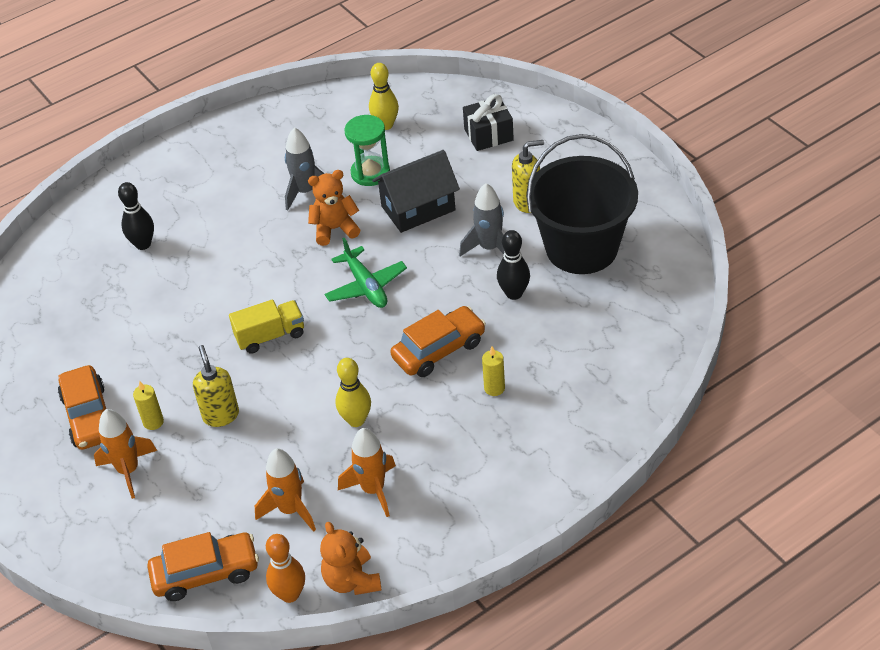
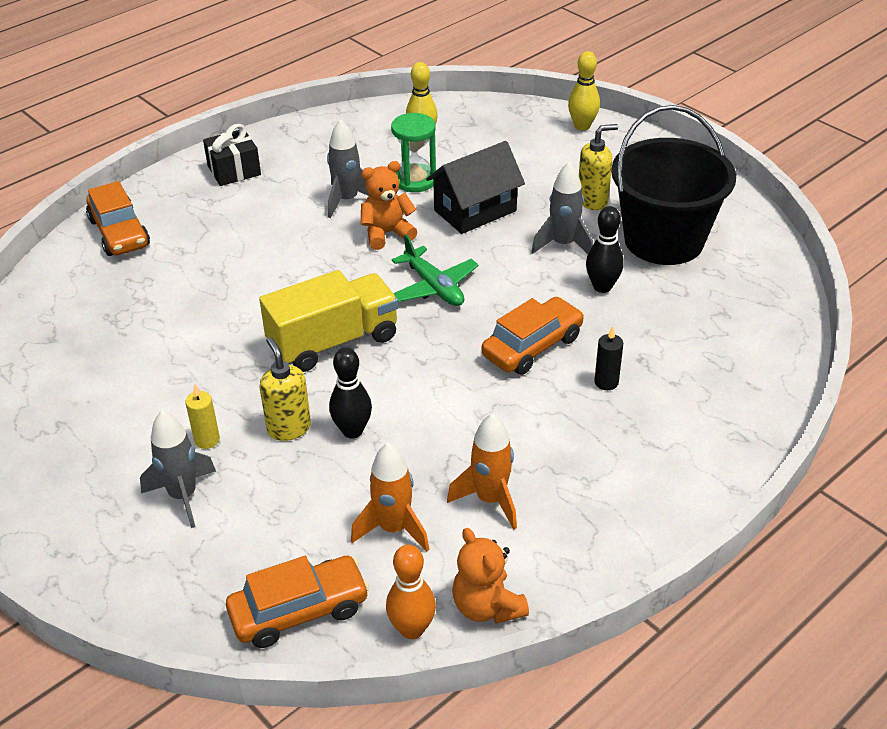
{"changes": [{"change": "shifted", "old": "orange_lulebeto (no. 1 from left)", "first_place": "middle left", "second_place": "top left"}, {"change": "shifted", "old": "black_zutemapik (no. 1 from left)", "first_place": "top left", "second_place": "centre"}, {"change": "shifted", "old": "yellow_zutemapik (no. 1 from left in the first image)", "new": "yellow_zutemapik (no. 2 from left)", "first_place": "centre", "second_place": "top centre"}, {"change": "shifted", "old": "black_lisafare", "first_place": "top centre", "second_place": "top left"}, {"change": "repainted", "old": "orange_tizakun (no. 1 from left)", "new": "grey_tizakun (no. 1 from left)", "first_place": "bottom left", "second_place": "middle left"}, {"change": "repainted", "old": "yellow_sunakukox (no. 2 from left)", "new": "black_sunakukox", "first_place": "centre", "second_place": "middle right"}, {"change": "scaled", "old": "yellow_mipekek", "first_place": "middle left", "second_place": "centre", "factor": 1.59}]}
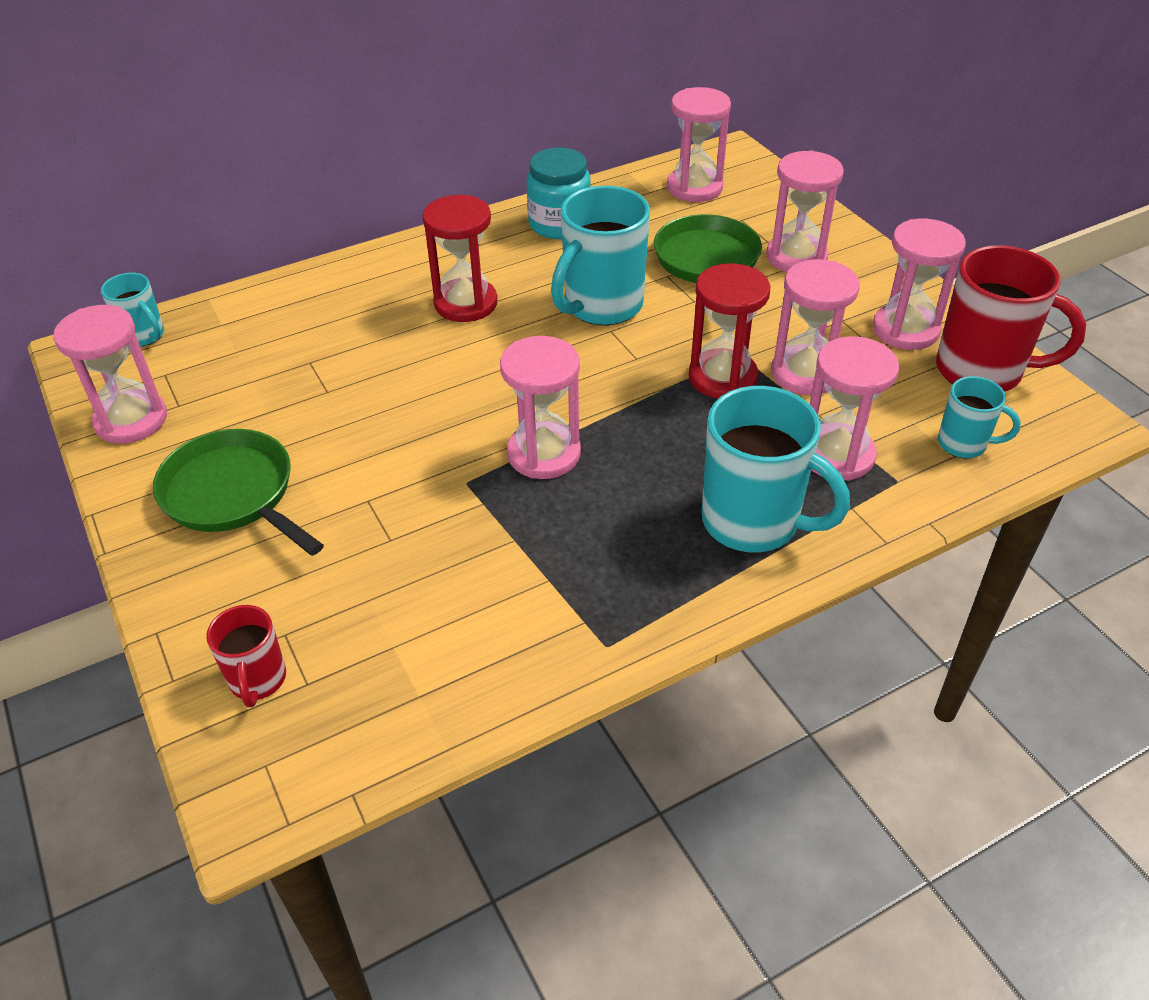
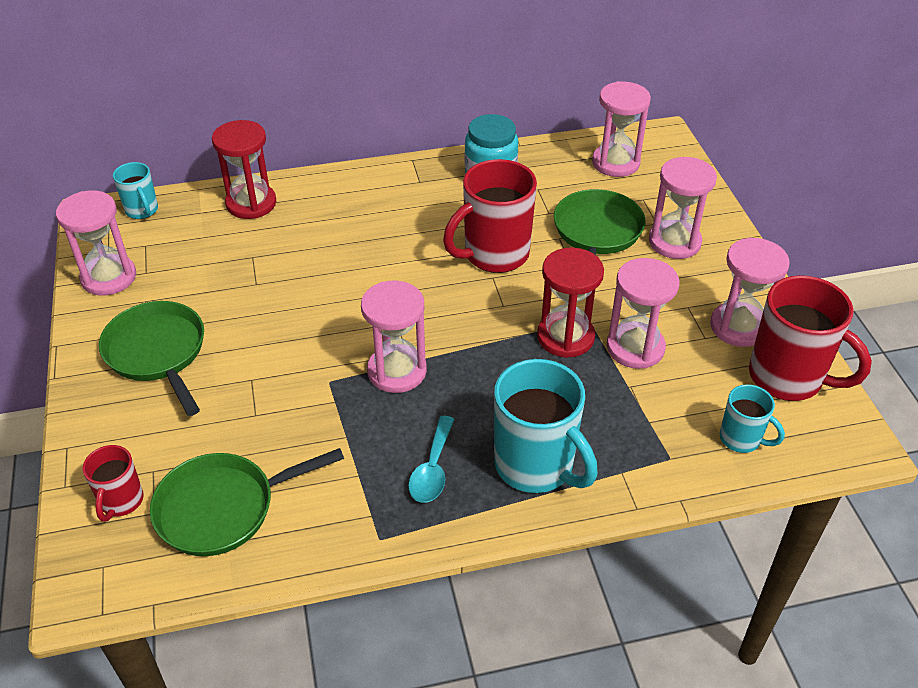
{"changes": [{"change": "gone", "old": "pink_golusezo (no. 6 from left)", "first_place": "middle right"}, {"change": "new", "new": "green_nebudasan (no. 2 from left)", "second_place": "bottom left"}, {"change": "new", "new": "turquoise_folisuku", "second_place": "bottom centre"}, {"change": "shifted", "old": "red_golusezo (no. 1 from left)", "first_place": "top centre", "second_place": "top left"}, {"change": "repainted", "old": "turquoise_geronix (no. 2 from left)", "new": "red_geronix (no. 2 from left)", "first_place": "top centre", "second_place": "top centre"}]}
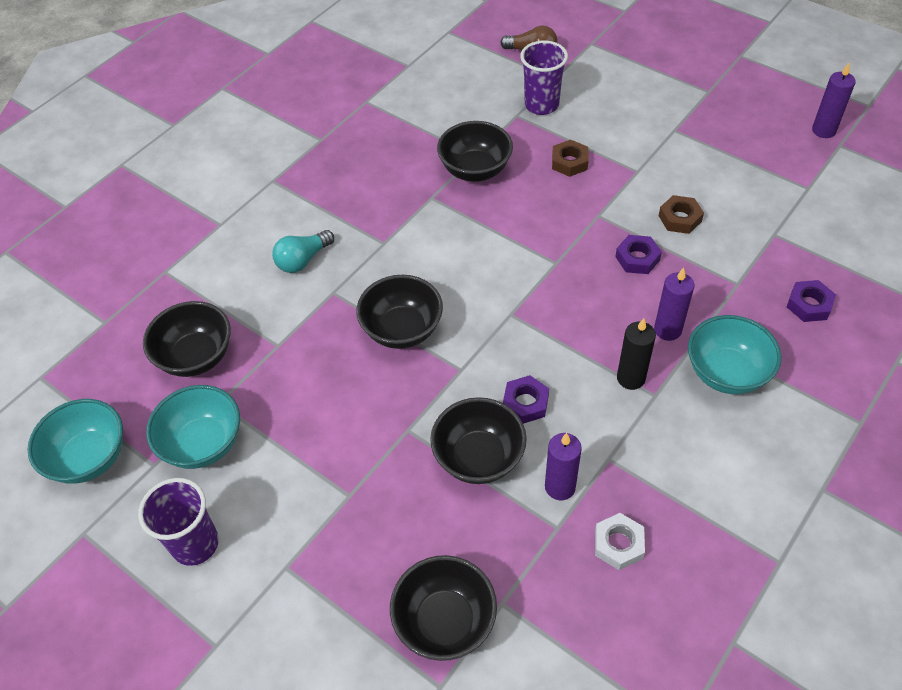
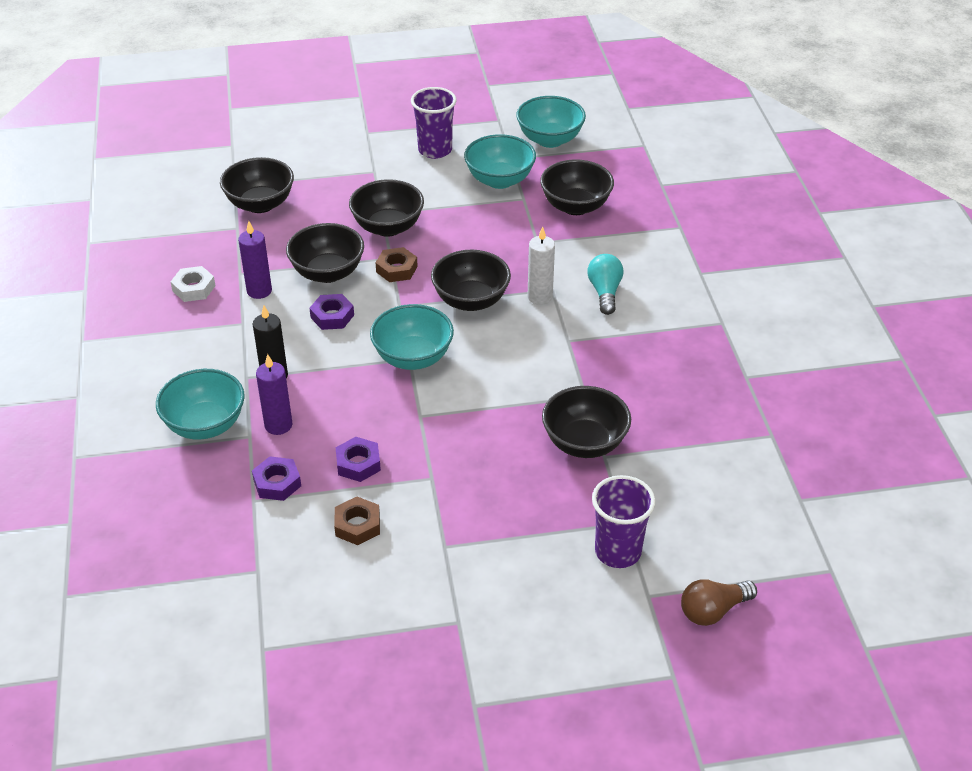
{"changes": [{"change": "gone", "old": "purple_sunakukox (no. 3 from left)", "first_place": "top right"}, {"change": "new", "new": "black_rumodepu (no. 3 from left)", "second_place": "top centre"}, {"change": "new", "new": "turquoise_rumodepu (no. 2 from left)", "second_place": "centre"}, {"change": "new", "new": "white_sunakukox", "second_place": "centre"}, {"change": "shifted", "old": "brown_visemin (no. 1 from left in the first image)", "new": "brown_visemin (no. 2 from left)", "first_place": "top centre", "second_place": "centre"}, {"change": "shifted", "old": "purple_visemin (no. 3 from left in the first image)", "new": "purple_visemin (no. 1 from left)", "first_place": "middle right", "second_place": "middle left"}]}
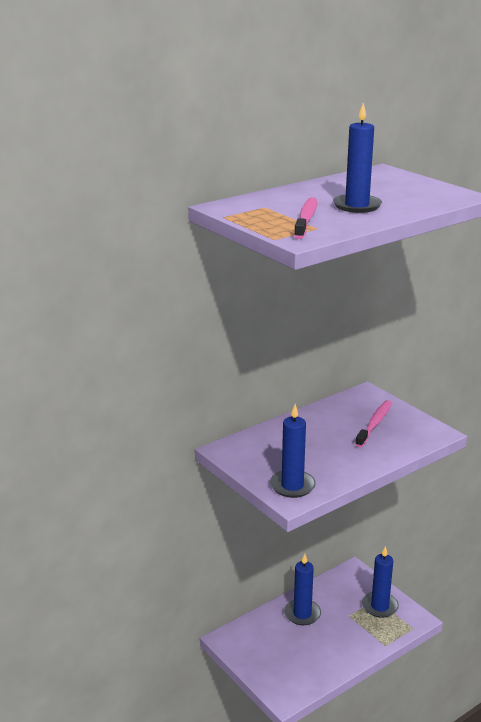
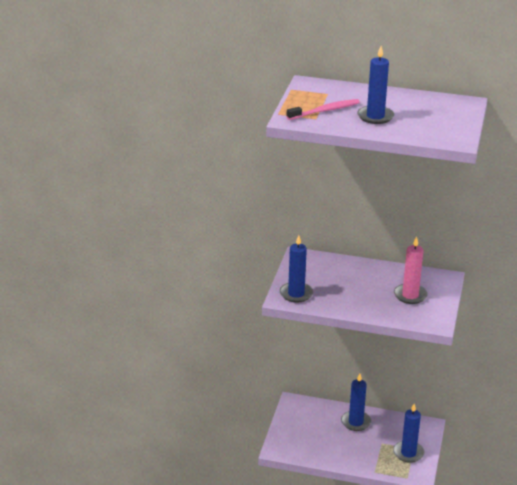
{"changes": [{"change": "swapped", "old": "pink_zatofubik (no. 2 from left)", "new": "pink_sunakukox", "first_place": "middle right", "second_place": "middle right"}]}
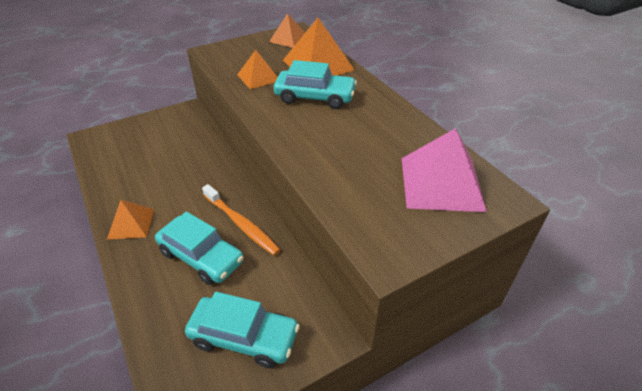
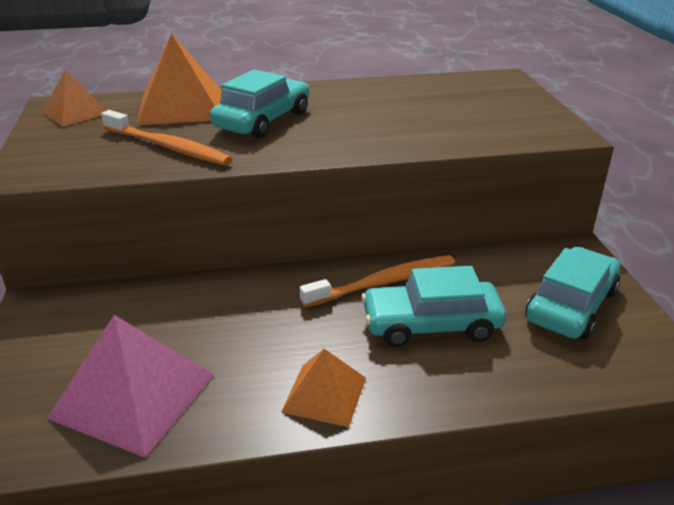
{"changes": [{"change": "shifted", "old": "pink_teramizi", "first_place": "middle right", "second_place": "bottom left"}, {"change": "swapped", "old": "orange_teramizi (no. 2 from left)", "new": "orange_zatofubik (no. 1 from left)", "first_place": "top centre", "second_place": "top left"}, {"change": "rotated", "old": "turquoise_lulebeto (no. 1 from left in the first image)", "first_place": "middle left", "second_place": "centre", "degrees": -150}]}
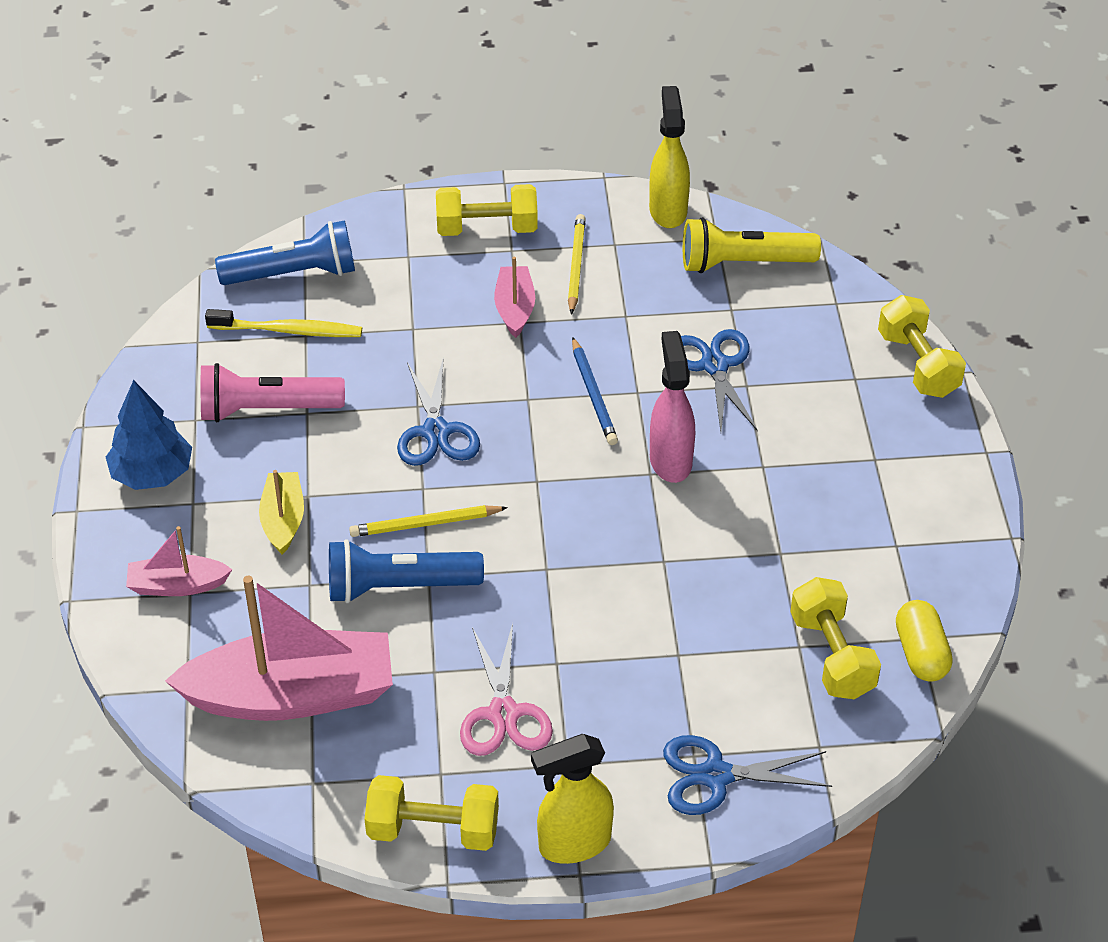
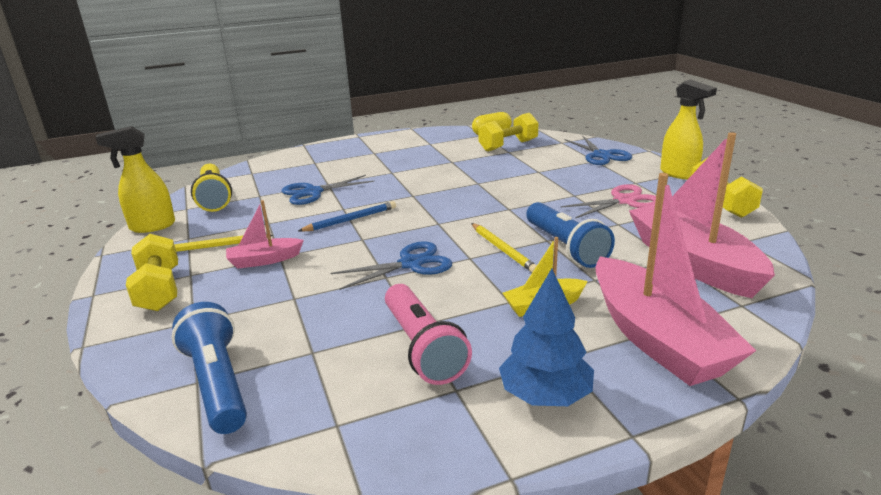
{"changes": [{"change": "gone", "old": "yellow_zatofubik", "first_place": "middle left"}, {"change": "gone", "old": "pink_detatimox", "first_place": "centre"}, {"change": "gone", "old": "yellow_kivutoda (no. 4 from left)", "first_place": "middle right"}, {"change": "scaled", "old": "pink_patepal (no. 1 from left in the first image)", "first_place": "middle left", "second_place": "middle right", "factor": 2.04}]}
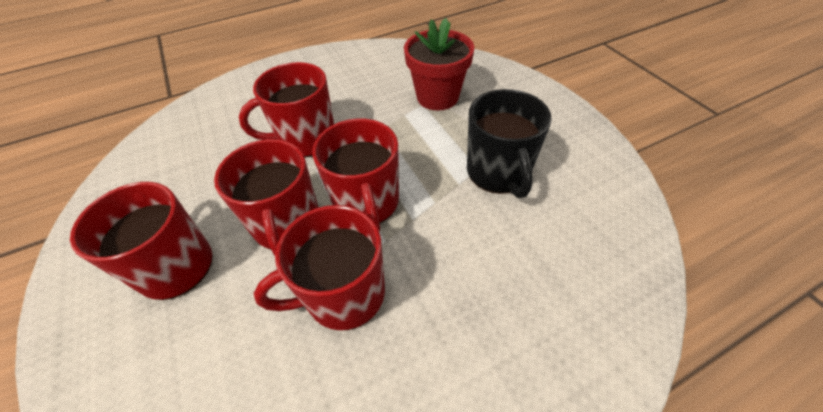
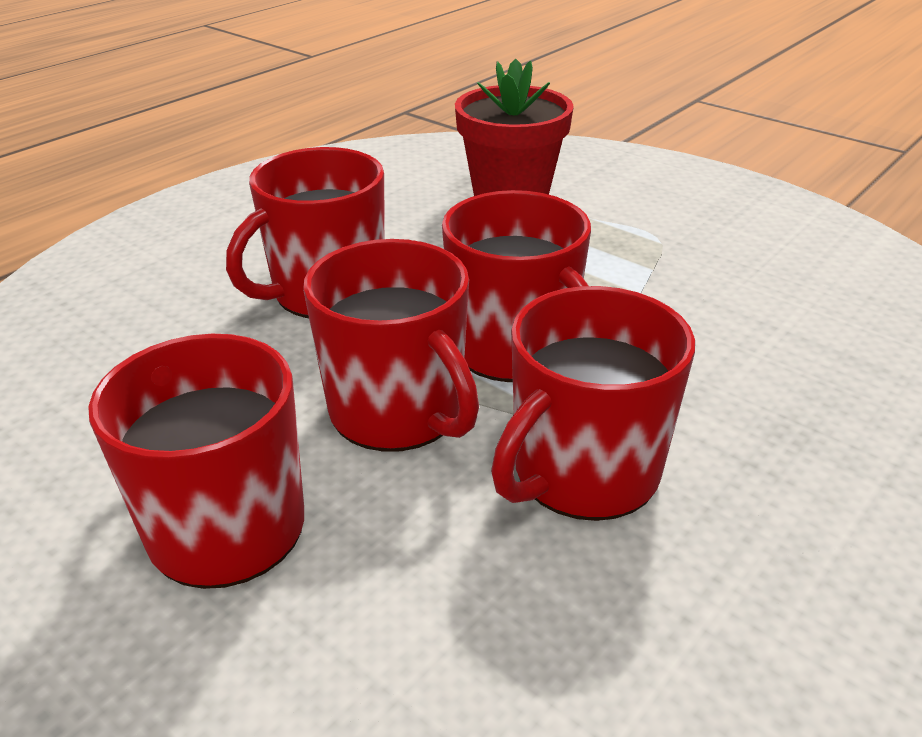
{"changes": [{"change": "gone", "old": "black_geronix", "first_place": "centre"}]}
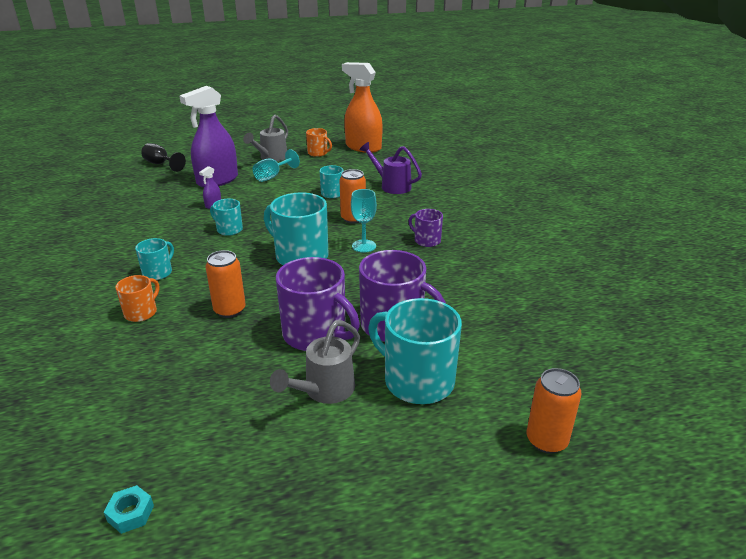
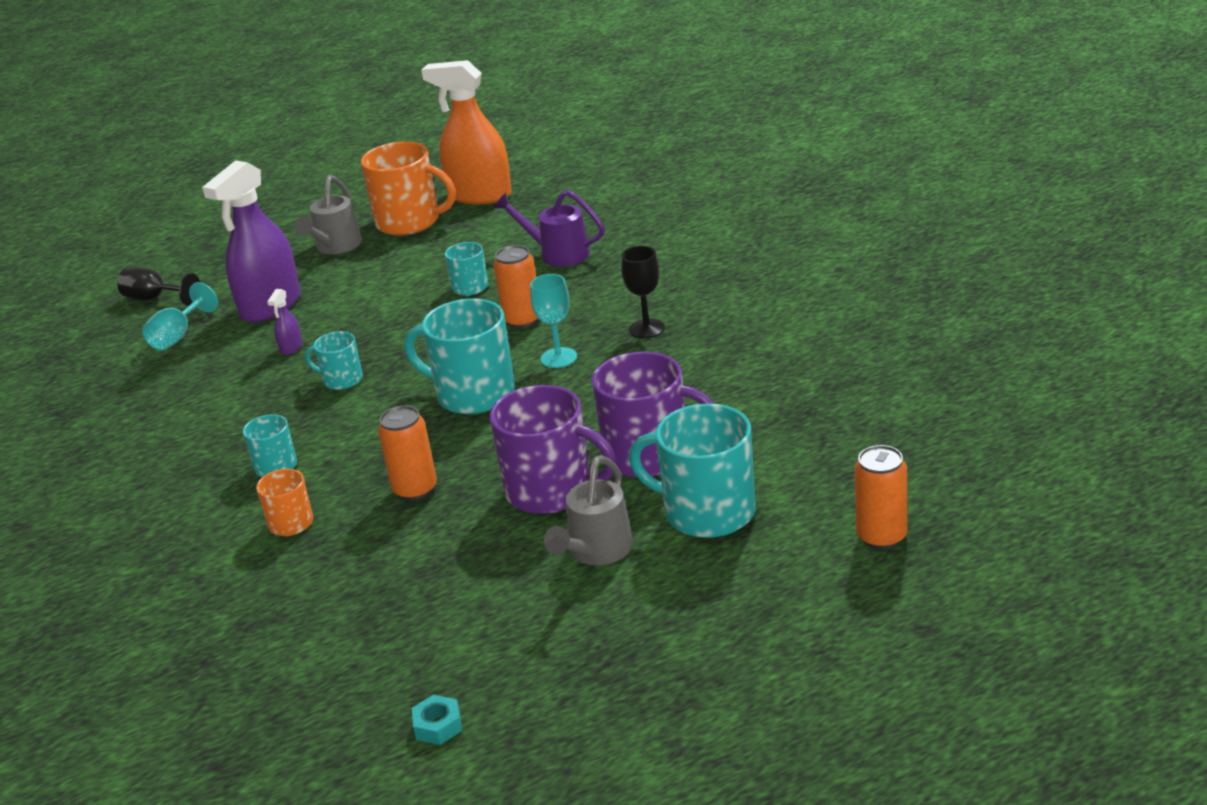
{"changes": [{"change": "shifted", "old": "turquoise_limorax (no. 1 from left)", "first_place": "top centre", "second_place": "middle left"}, {"change": "swapped", "old": "purple_geronix (no. 3 from left)", "new": "black_limorax (no. 2 from left)", "first_place": "centre", "second_place": "centre"}, {"change": "scaled", "old": "orange_geronix (no. 2 from left)", "first_place": "top centre", "second_place": "top centre", "factor": 1.9}]}
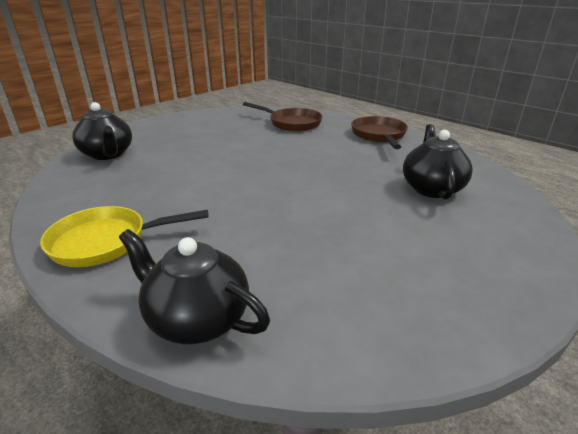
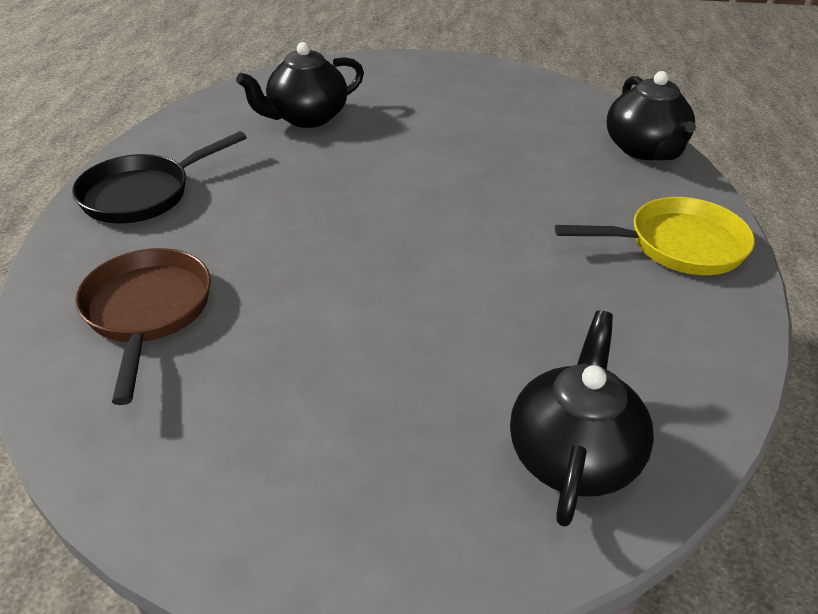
{"changes": [{"change": "repainted", "old": "brown_nebudasan (no. 2 from left)", "new": "black_nebudasan", "first_place": "top centre", "second_place": "top left"}, {"change": "rotated", "old": "yellow_nebudasan", "first_place": "middle left", "second_place": "middle right", "degrees": -45}]}
